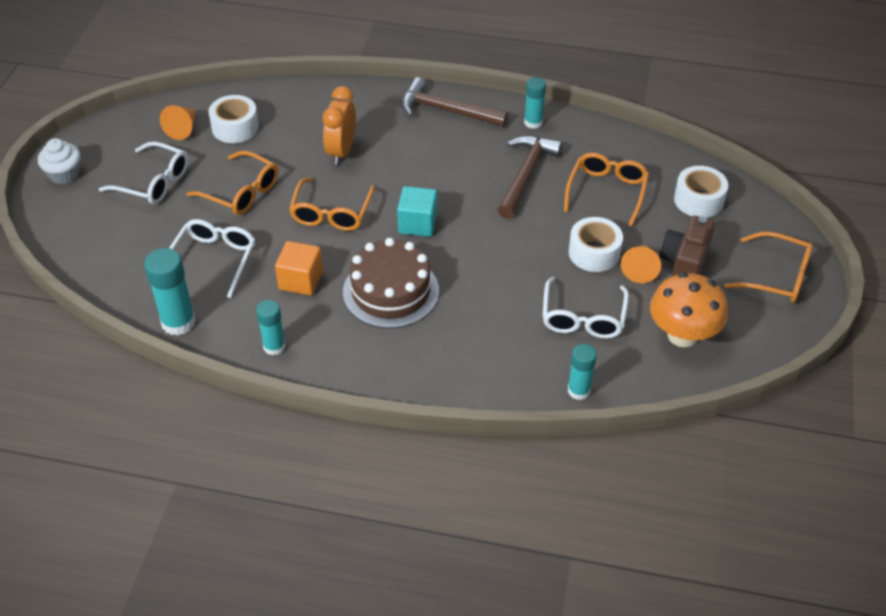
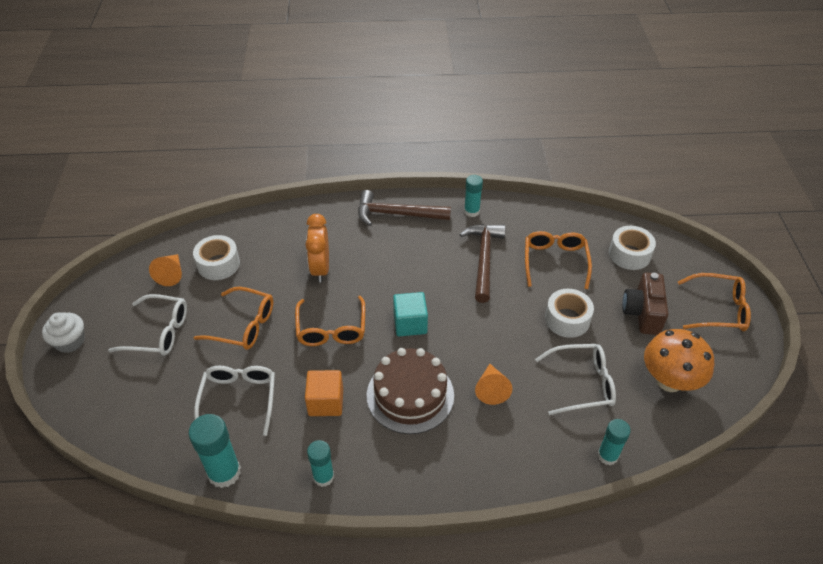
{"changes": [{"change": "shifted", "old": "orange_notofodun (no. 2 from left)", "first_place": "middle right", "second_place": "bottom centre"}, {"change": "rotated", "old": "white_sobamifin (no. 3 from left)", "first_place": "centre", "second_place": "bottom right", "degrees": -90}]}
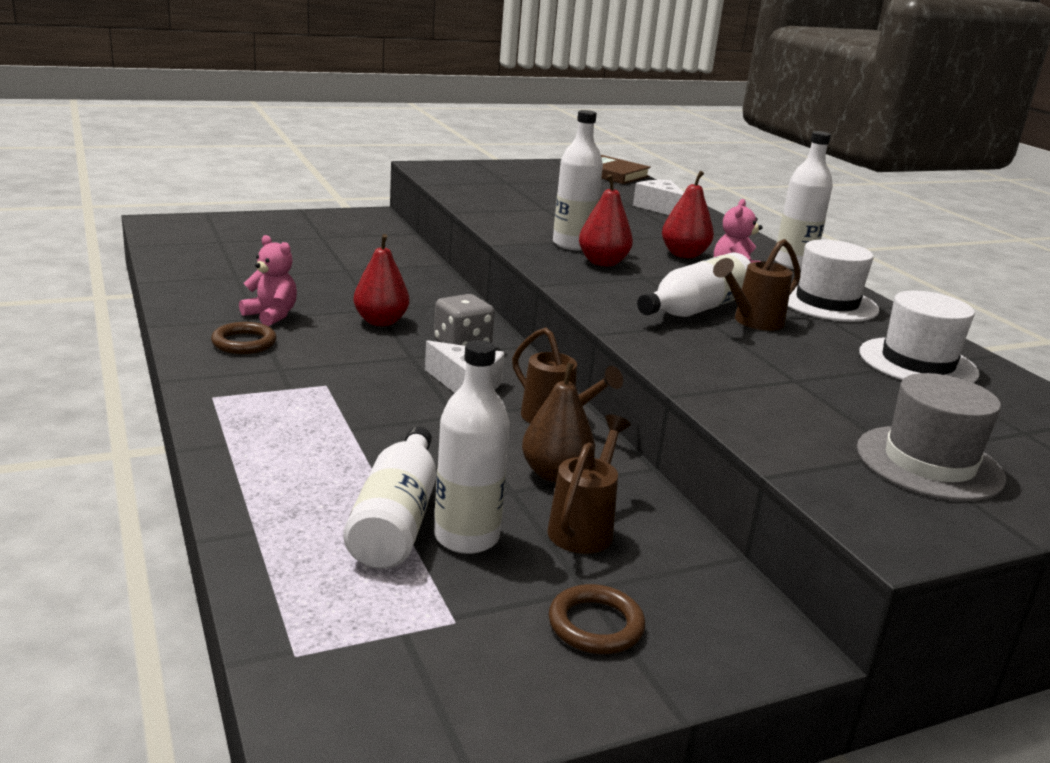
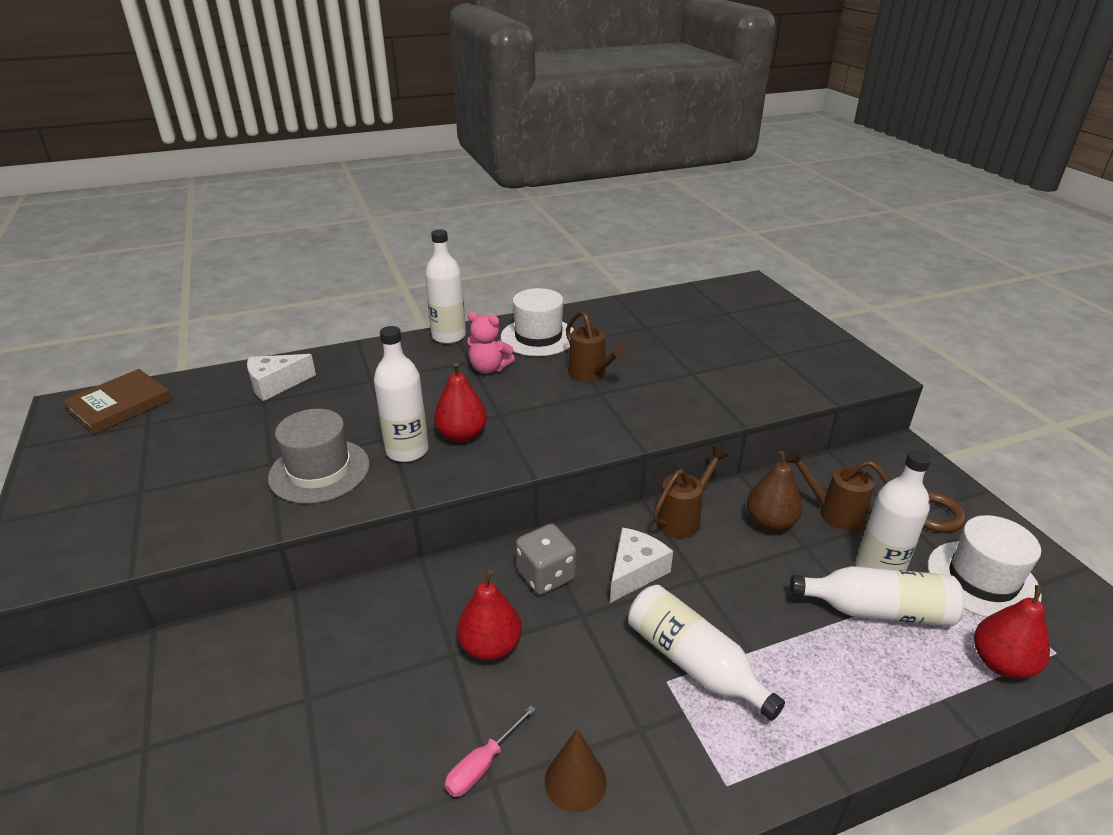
{"changes": [{"change": "shifted", "old": "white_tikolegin (no. 4 from left in the first image)", "new": "white_tikolegin (no. 3 from left)", "first_place": "centre", "second_place": "bottom centre"}, {"change": "shifted", "old": "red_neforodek (no. 3 from left)", "first_place": "top centre", "second_place": "bottom right"}, {"change": "shifted", "old": "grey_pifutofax", "first_place": "middle right", "second_place": "middle left"}, {"change": "shifted", "old": "white_pifutofax (no. 2 from left)", "first_place": "middle right", "second_place": "bottom right"}, {"change": "swapped", "old": "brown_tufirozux (no. 1 from left)", "new": "brown_notofodun", "first_place": "middle left", "second_place": "bottom centre"}, {"change": "swapped", "old": "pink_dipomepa (no. 1 from left)", "new": "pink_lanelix", "first_place": "middle left", "second_place": "bottom centre"}]}
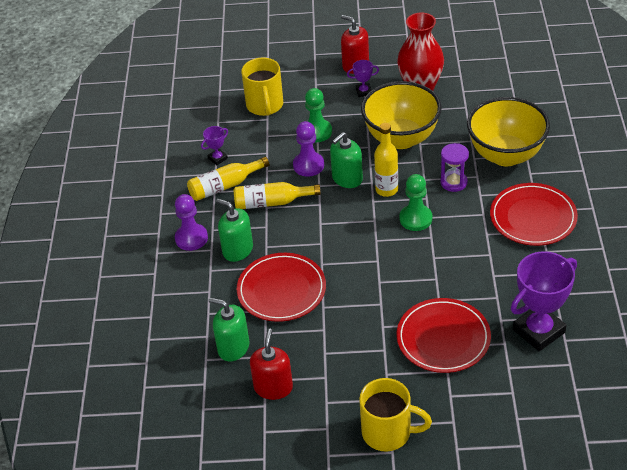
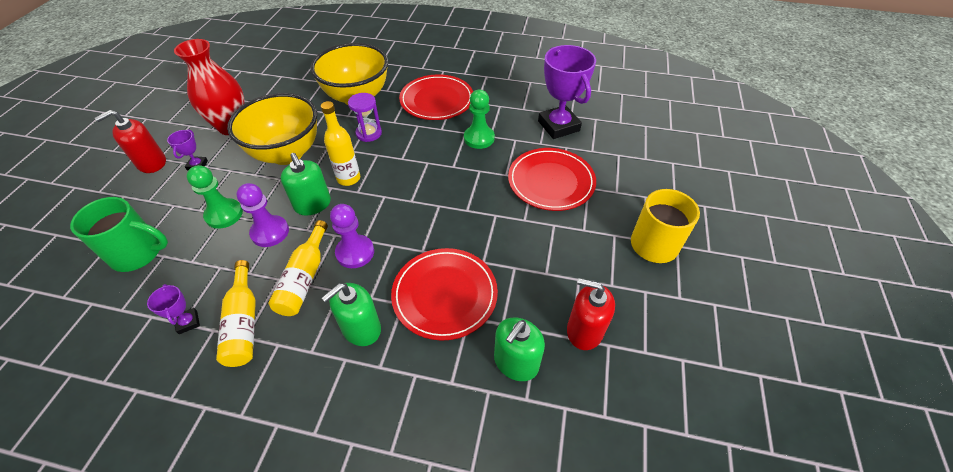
{"changes": [{"change": "shifted", "old": "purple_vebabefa (no. 1 from left in the first image)", "new": "purple_vebabefa (no. 2 from left)", "first_place": "middle left", "second_place": "centre"}, {"change": "shifted", "old": "green_vebabefa (no. 2 from left)", "first_place": "centre", "second_place": "top centre"}, {"change": "repainted", "old": "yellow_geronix (no. 1 from left)", "new": "green_geronix", "first_place": "top centre", "second_place": "middle left"}]}
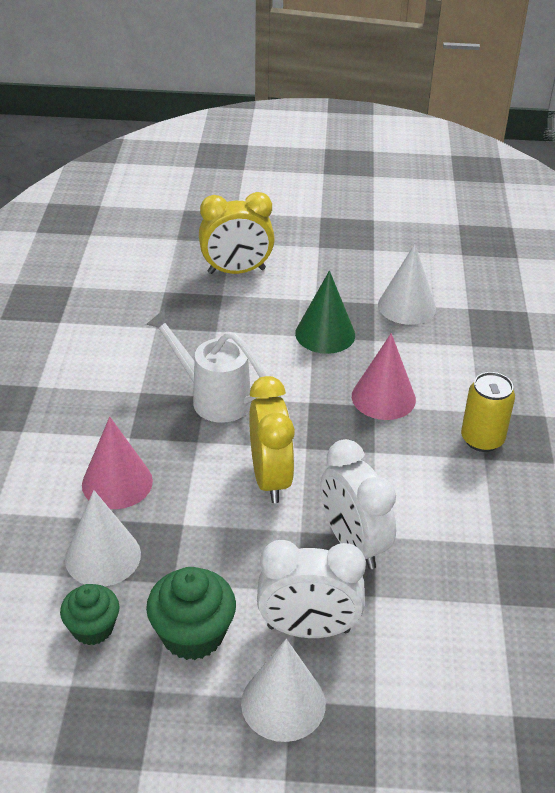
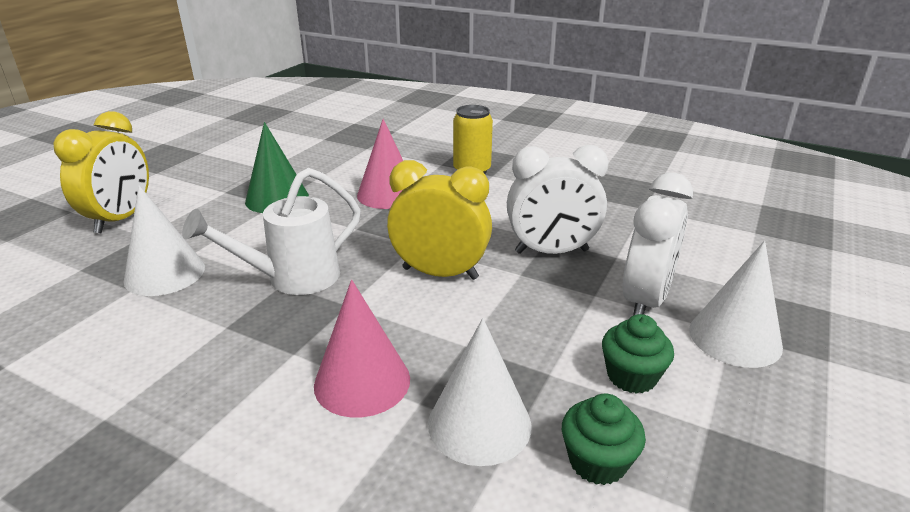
{"changes": [{"change": "shifted", "old": "white_notofodun (no. 3 from left in the first image)", "new": "white_notofodun (no. 1 from left)", "first_place": "middle right", "second_place": "middle left"}, {"change": "scaled", "old": "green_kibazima (no. 2 from left)", "first_place": "bottom centre", "second_place": "bottom right", "factor": 0.67}]}
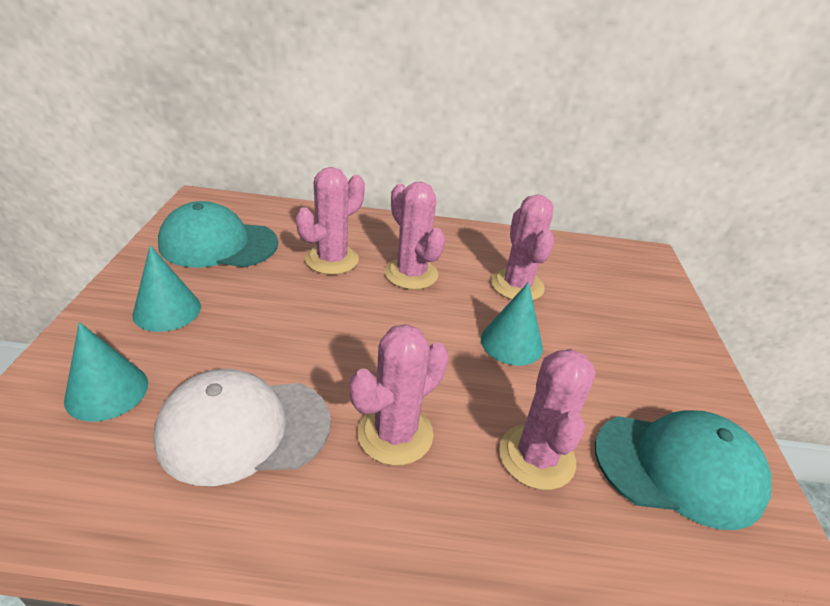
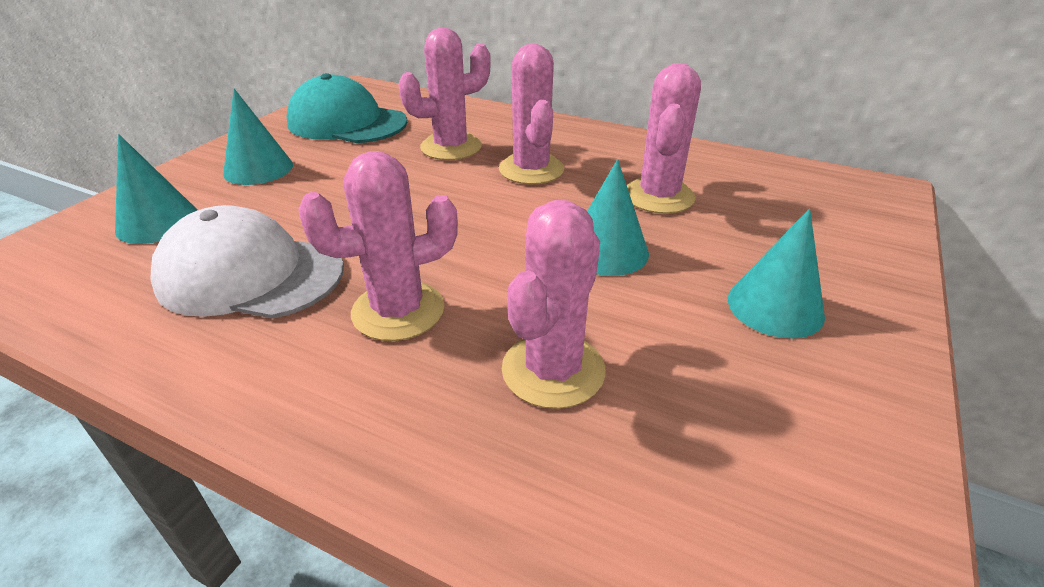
{"changes": [{"change": "gone", "old": "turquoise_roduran (no. 2 from left)", "first_place": "bottom right"}, {"change": "new", "new": "turquoise_notofodun (no. 4 from left)", "second_place": "middle right"}]}
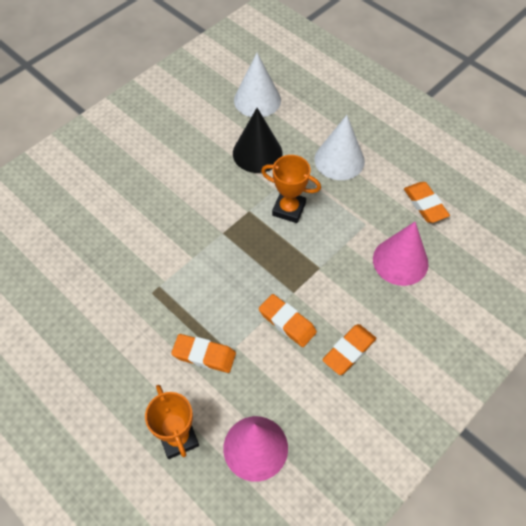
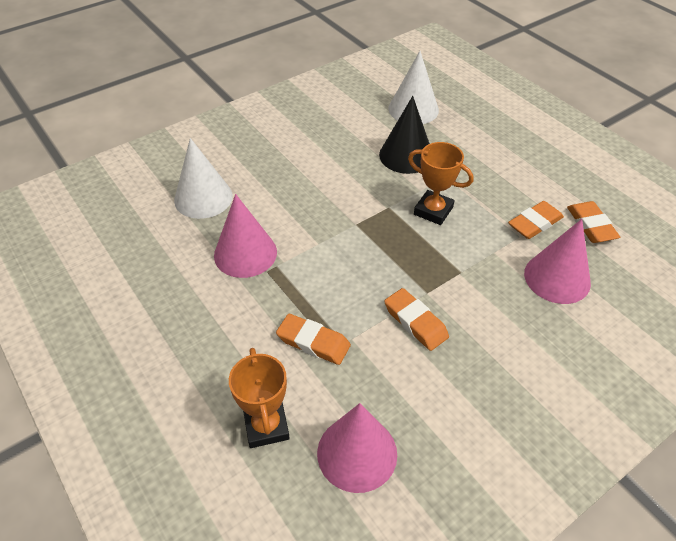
{"changes": [{"change": "new", "new": "pink_notofodun (no. 1 from left)", "second_place": "centre"}, {"change": "shifted", "old": "white_notofodun (no. 2 from left in the first image)", "new": "white_notofodun (no. 1 from left)", "first_place": "top centre", "second_place": "top left"}, {"change": "shifted", "old": "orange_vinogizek (no. 3 from left)", "first_place": "centre", "second_place": "middle right"}]}
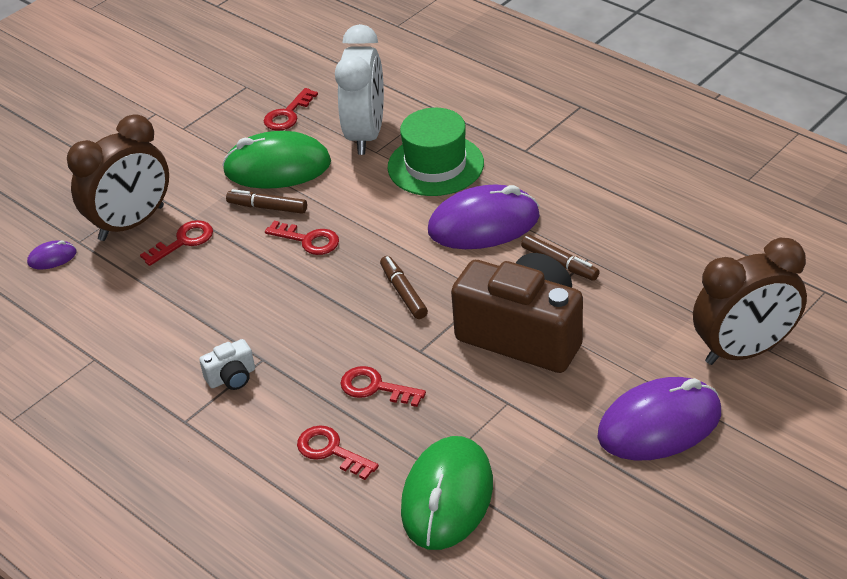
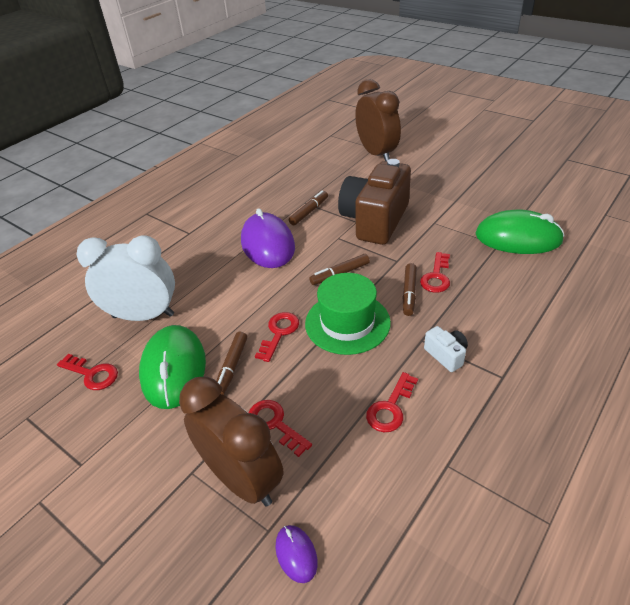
{"changes": [{"change": "gone", "old": "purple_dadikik (no. 3 from left)", "first_place": "bottom right"}, {"change": "new", "new": "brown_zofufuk (no. 4 from left)", "second_place": "centre"}, {"change": "shifted", "old": "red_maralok (no. 4 from left)", "first_place": "bottom centre", "second_place": "centre"}, {"change": "shifted", "old": "green_pifutofax", "first_place": "top centre", "second_place": "centre"}]}
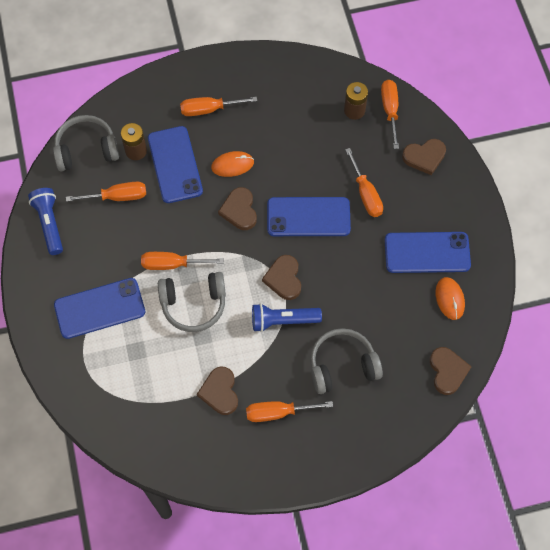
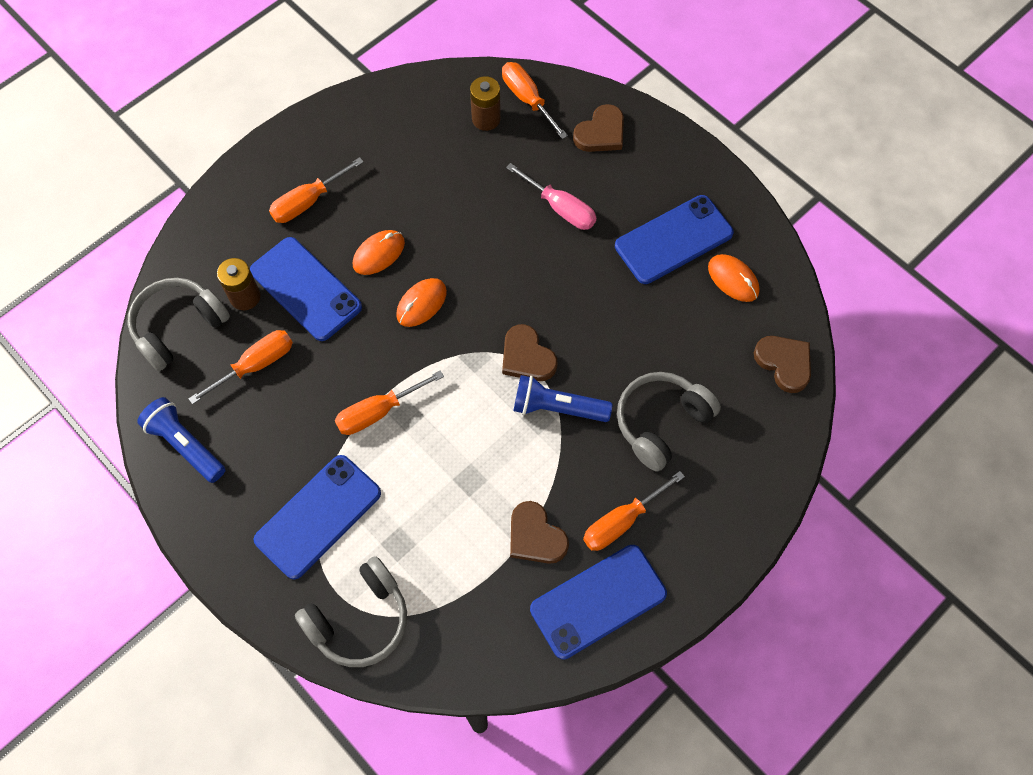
{"changes": [{"change": "shifted", "old": "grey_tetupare (no. 2 from left)", "first_place": "centre", "second_place": "bottom centre"}, {"change": "shifted", "old": "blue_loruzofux (no. 3 from left)", "first_place": "centre", "second_place": "bottom centre"}, {"change": "swapped", "old": "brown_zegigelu (no. 2 from left)", "new": "orange_dadikik (no. 2 from left)", "first_place": "centre", "second_place": "centre"}, {"change": "repainted", "old": "orange_lanelix (no. 5 from left)", "new": "pink_lanelix", "first_place": "top centre", "second_place": "top centre"}, {"change": "rotated", "old": "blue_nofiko (no. 2 from left)", "first_place": "centre", "second_place": "centre", "degrees": 45}]}
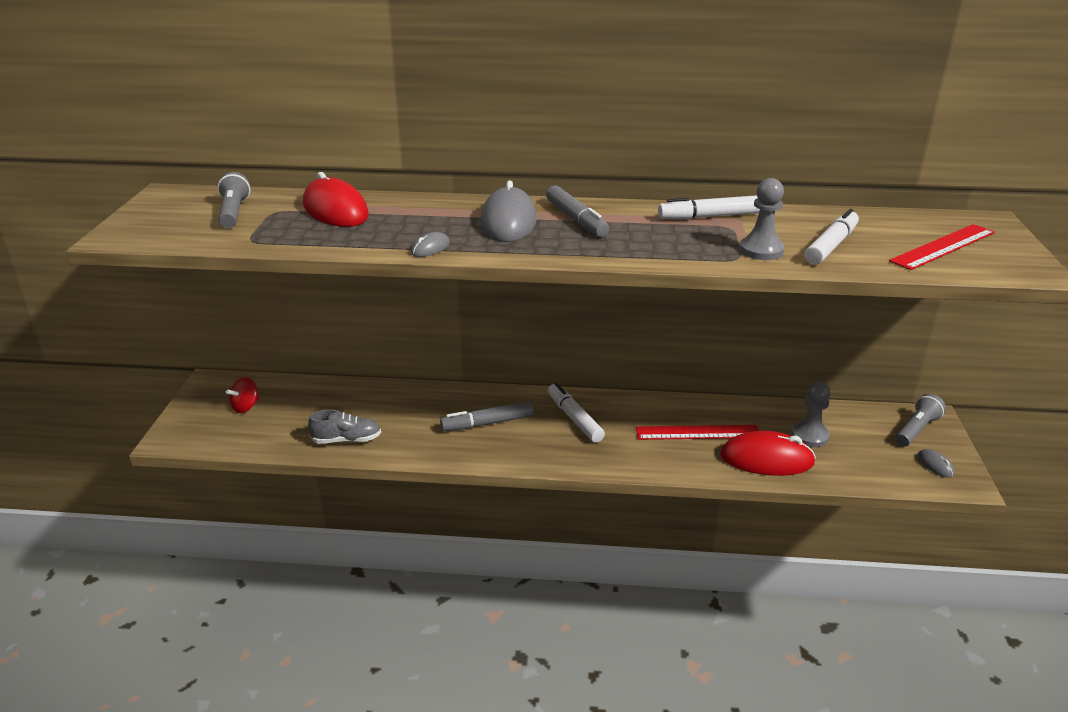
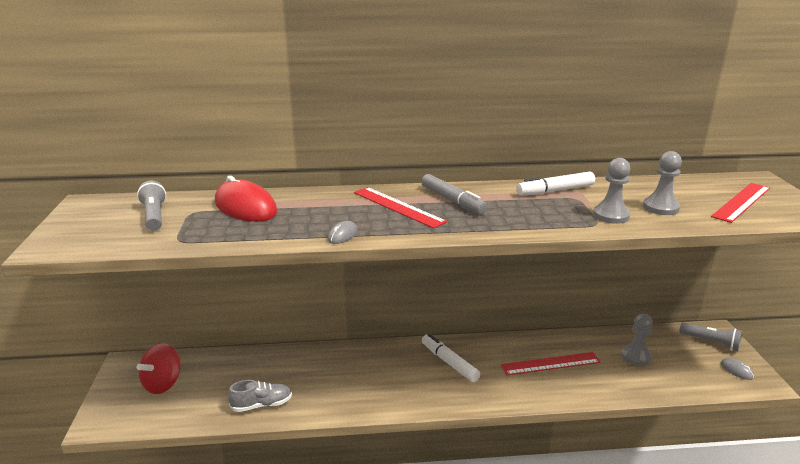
{"changes": [{"change": "gone", "old": "grey_zofufuk (no. 1 from left)", "first_place": "centre"}, {"change": "gone", "old": "red_dadikik (no. 2 from left)", "first_place": "middle right"}, {"change": "swapped", "old": "grey_dadikik (no. 2 from left)", "new": "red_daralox (no. 1 from left)", "first_place": "top centre", "second_place": "centre"}, {"change": "swapped", "old": "white_zofufuk (no. 3 from left)", "new": "grey_vebabefa (no. 3 from left)", "first_place": "top right", "second_place": "middle right"}, {"change": "rotated", "old": "grey_nofiko (no. 2 from left)", "first_place": "middle right", "second_place": "bottom right", "degrees": 90}, {"change": "scaled", "old": "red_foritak", "first_place": "middle left", "second_place": "bottom left", "factor": 1.53}]}
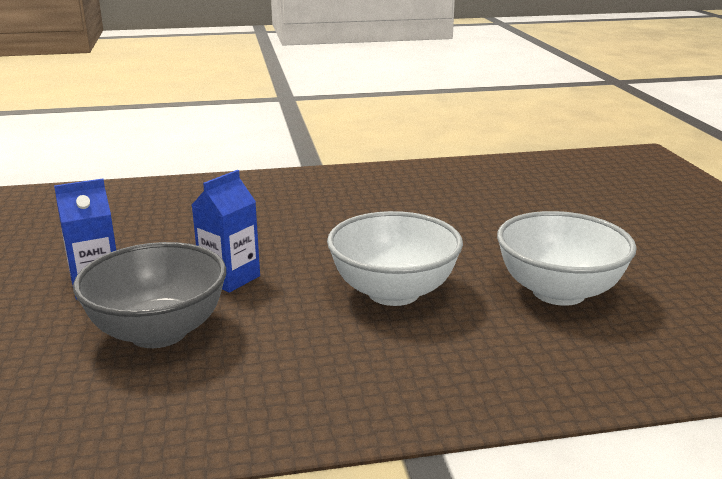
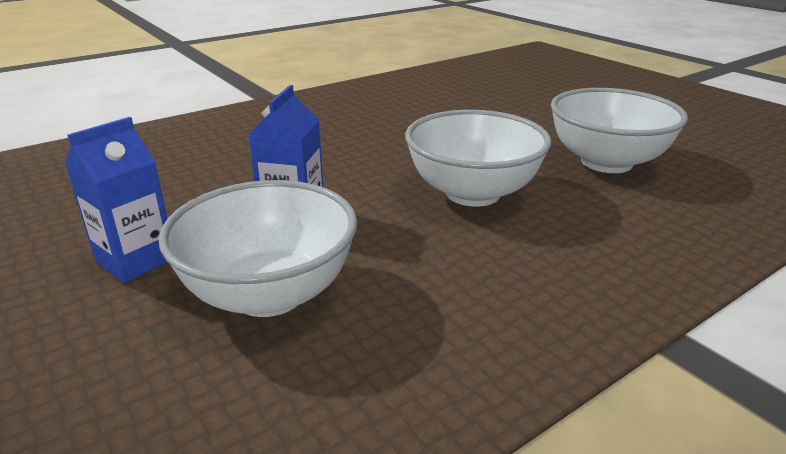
{"changes": [{"change": "repainted", "old": "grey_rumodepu", "new": "white_rumodepu (no. 1 from left)", "first_place": "middle left", "second_place": "middle left"}]}
